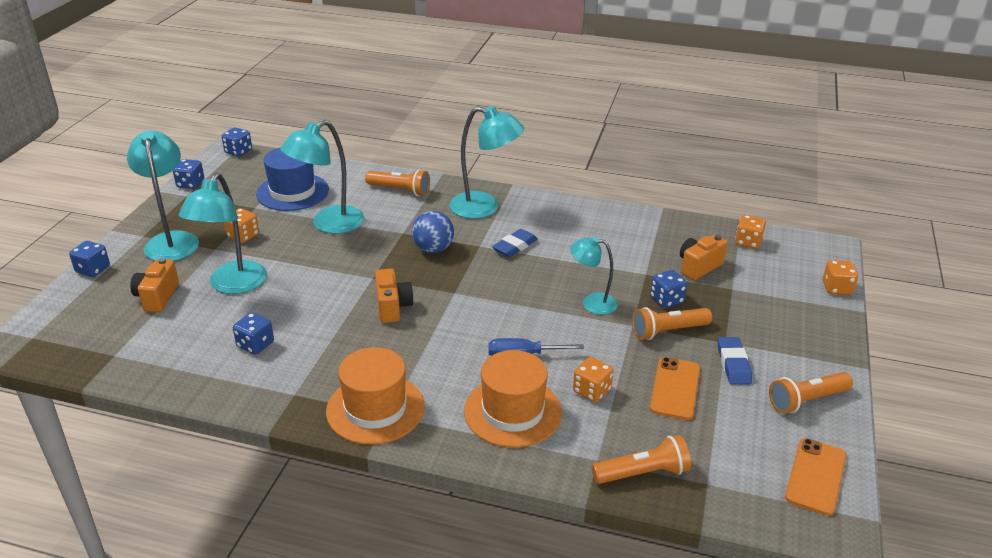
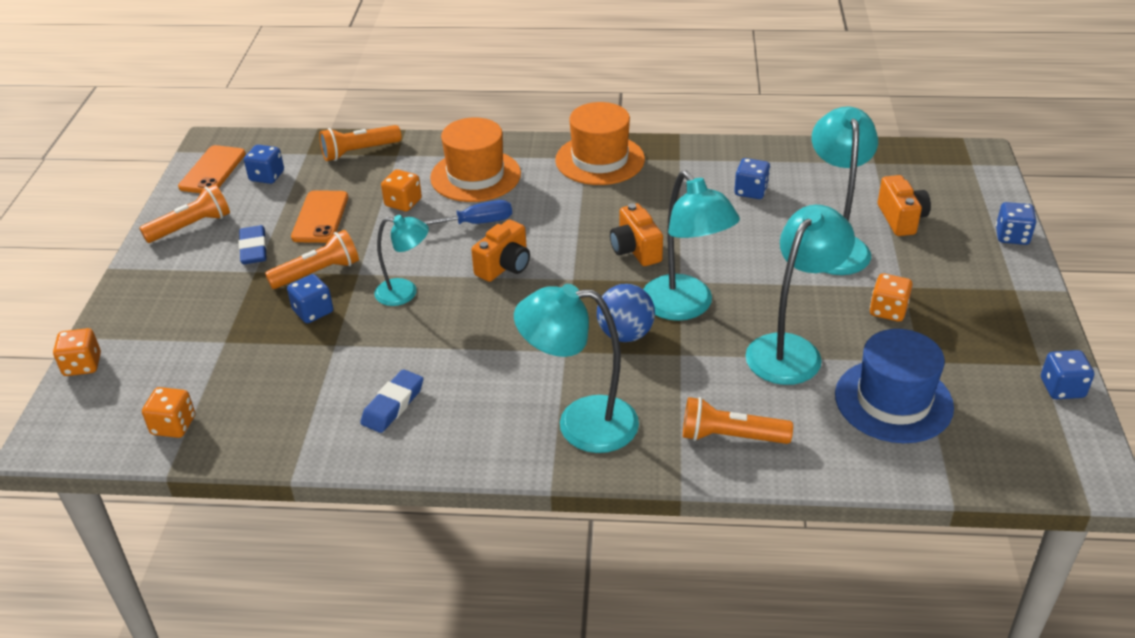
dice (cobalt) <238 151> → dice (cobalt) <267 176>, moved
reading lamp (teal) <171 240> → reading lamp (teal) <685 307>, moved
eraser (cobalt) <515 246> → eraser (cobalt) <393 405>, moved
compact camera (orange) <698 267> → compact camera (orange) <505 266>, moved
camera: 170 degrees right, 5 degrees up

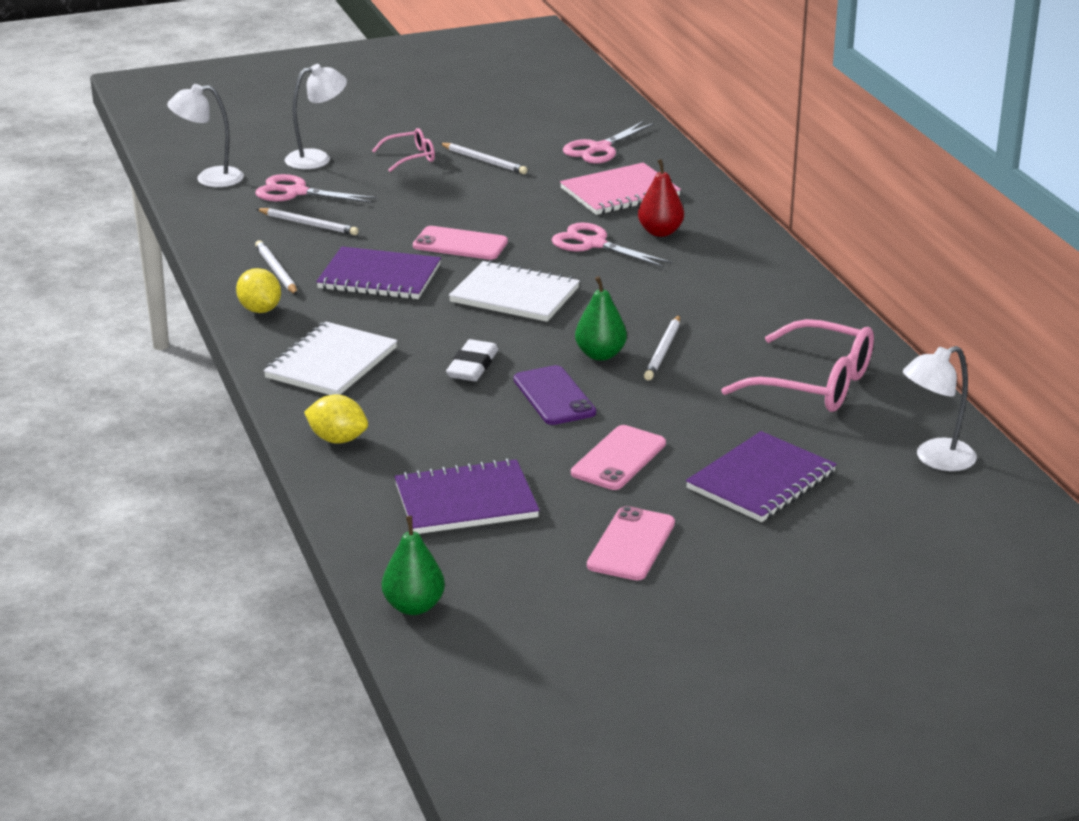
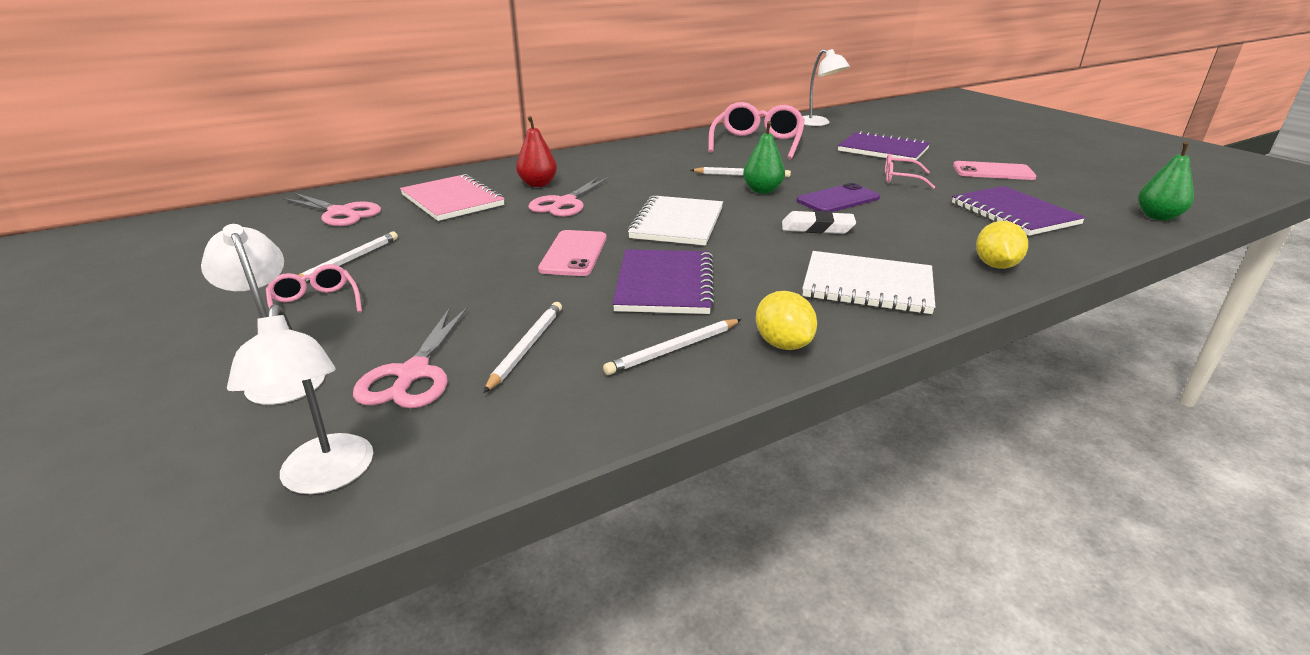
toy lemon (yellow) <260 310> → toy lemon (yellow) <783 344>, 75 degrees counterclockwise
phone (rose-pink) <618 458> → glasses (rose-pink) <900 179>
camera: 100 degrees left, 0 degrees up

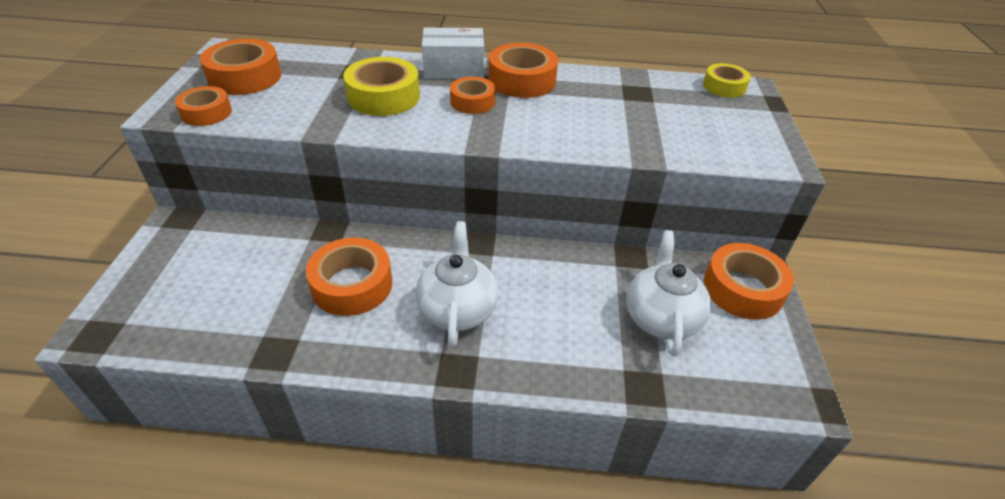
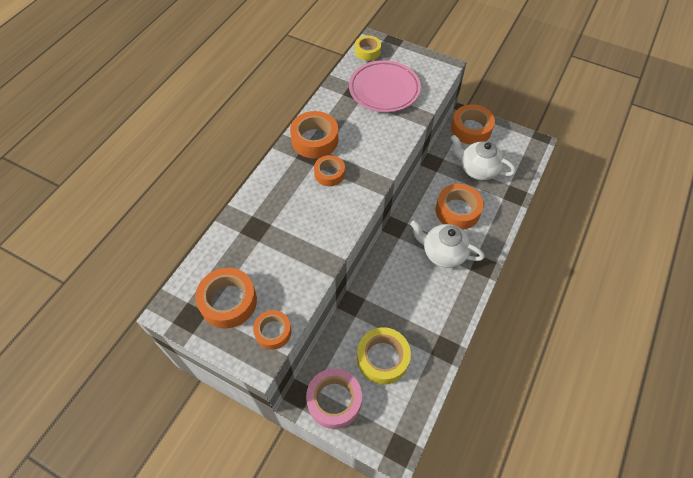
box (snow-white) <453 69> → -
roll of tape (yellow) <383 97> → roll of tape (yellow) <382 358>, moved
roll of tape (orange) <352 285> → roll of tape (orange) <457 211>, moved
- → flat dish (rose-pink) <384 90>
- → roll of tape (rose-pink) <334 400>
camera: 65 degrees left, 15 degrees up

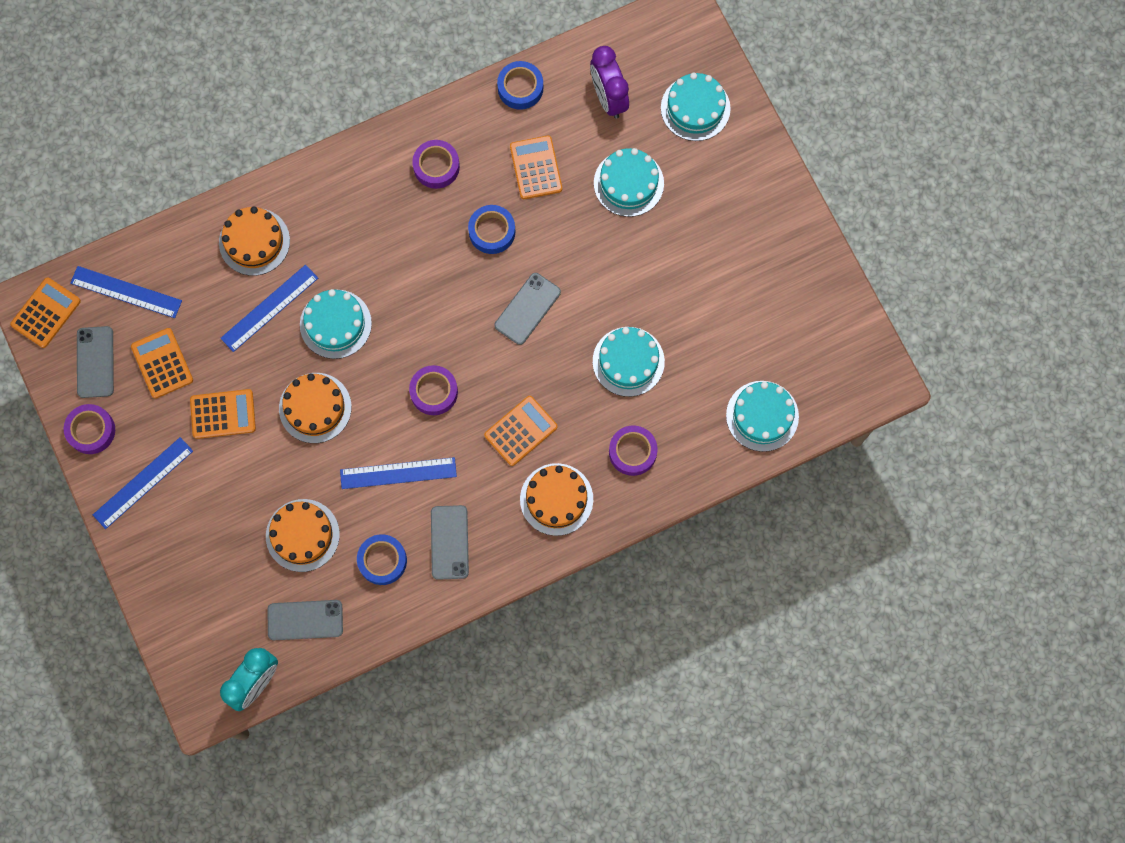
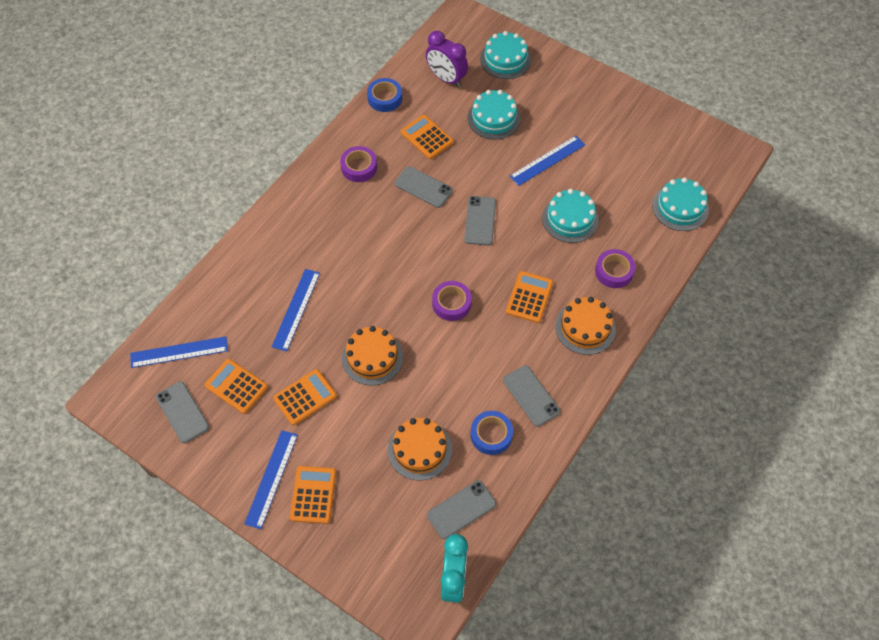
roll of tape (cobalt) <492 231> → phone (grey) <423 187>
gateau (orange) <254 241> → -
pocket calculator (orange) <46 313> → pocket calculator (orange) <313 495>, moved
gateau (teal) <335 324> → -
roll of tape (royal purple) <91 430> → -
ruler (cobalt) <398 473> → ruler (cobalt) <547 160>, moved
camera: 30 degrees left, 15 degrees down

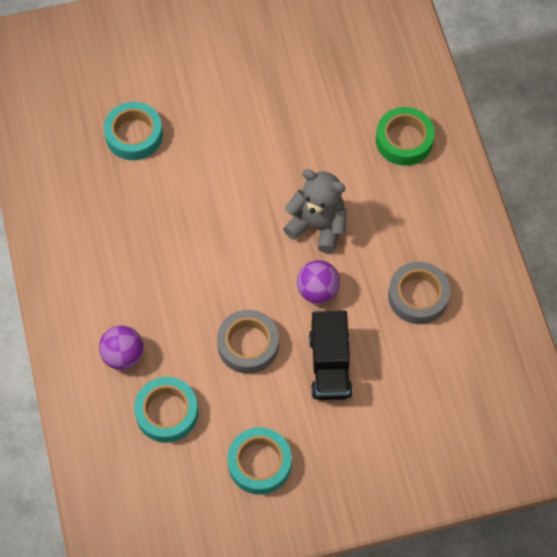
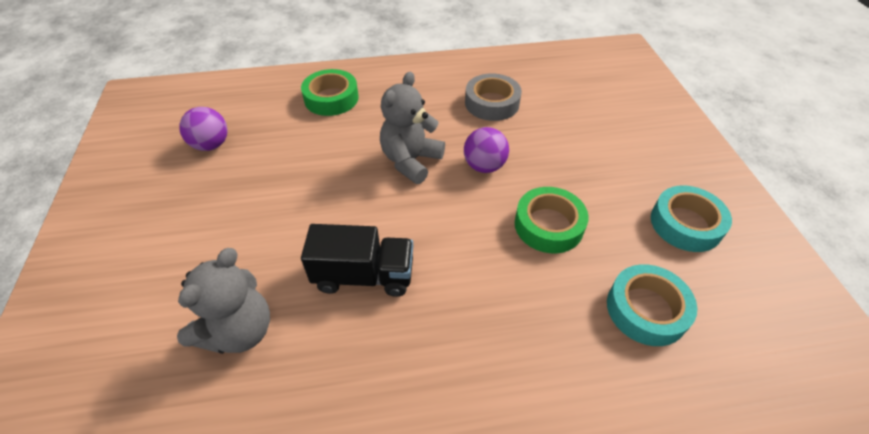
roll of tape (teal) <134 135> → teddy (grey) <239 330>
roll of tape (grey) <248 344> → roll of tape (green) <548 225>
lorry (black) <330 366> → lorry (black) <364 275>, moved
play ball (royal purple) <123 355> → play ball (royal purple) <211 145>, moved
camera: 85 degrees left, 15 degrees down

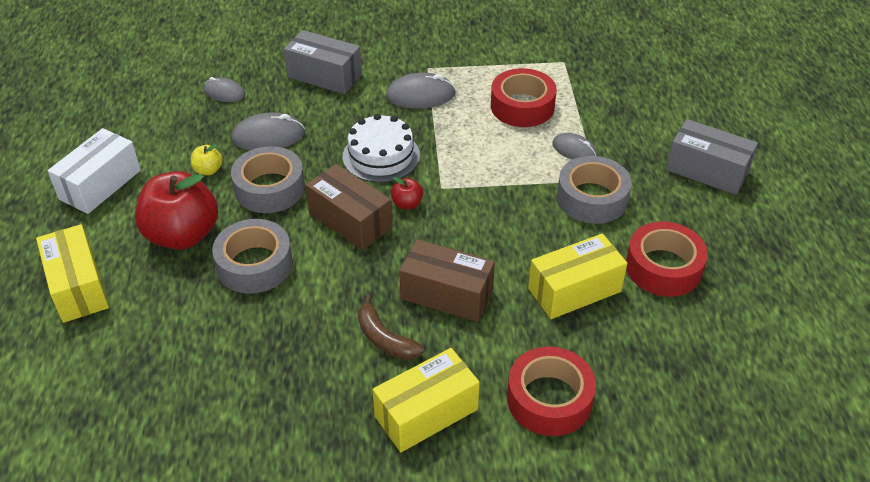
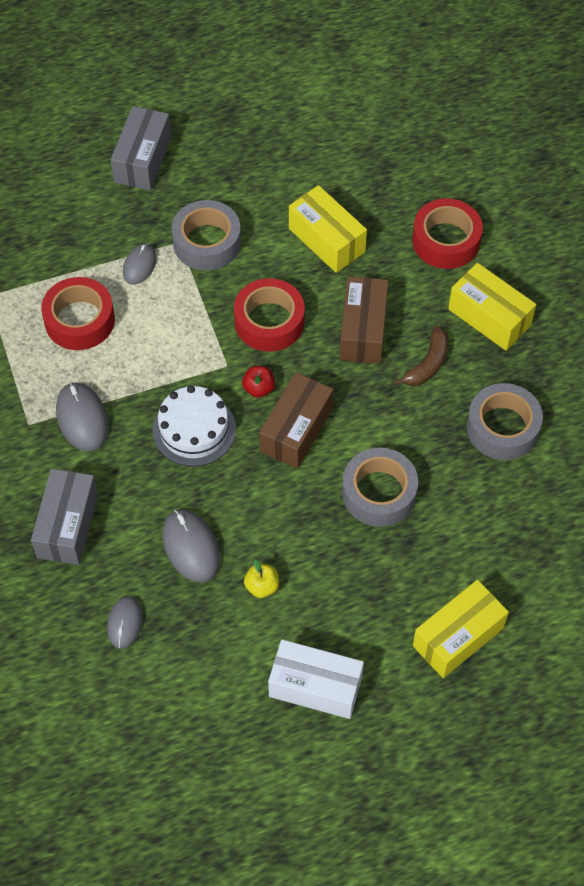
roll of tape (grey) <269 188> → roll of tape (grey) <502 428>, moved
toy apple (scarlet) <182 235> → -
roll of tape (scarlet) <663 267> → roll of tape (scarlet) <269 322>, moved
camera: 105 degrees left, 15 degrees up

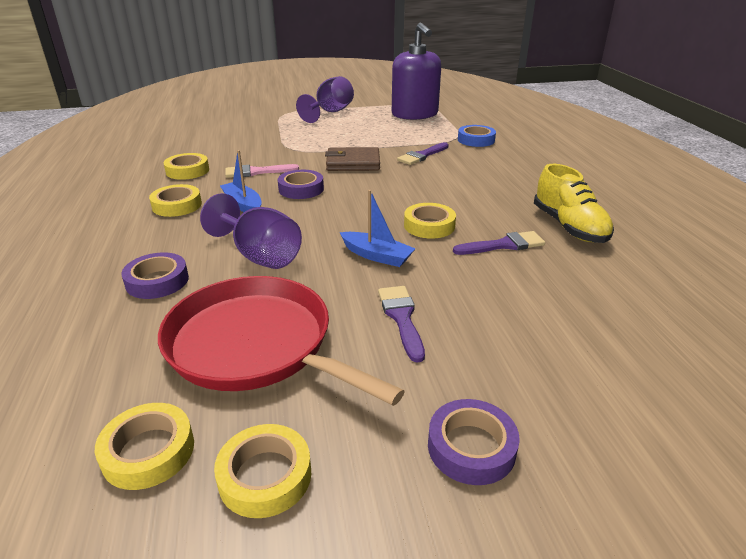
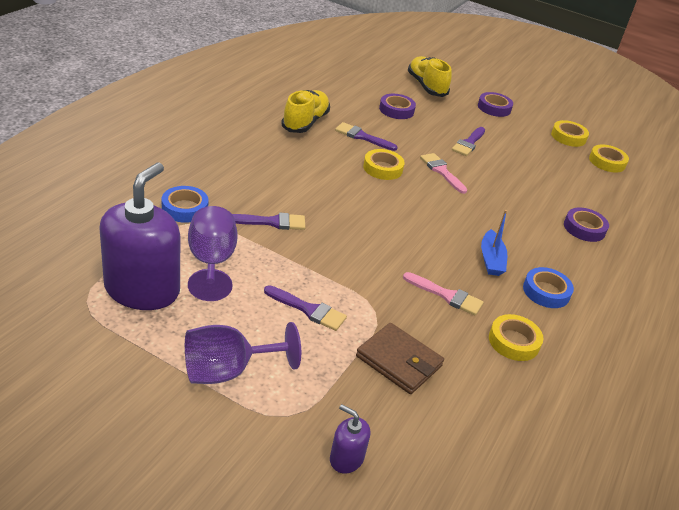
billfold (dark brown) <353 163> → billfold (dark brown) <399 361>, moved
roll of tape (royal purple) <301 189> → roll of tape (royal purple) <396 110>, moved
roll of tape (yellow) <177 205> → roll of tape (cobalt) <546 292>
toy boat (cobalt) <377 256> → brush (rose-pink) <442 171>
wine glass (royal purple) <260 255> → wine glass (royal purple) <211 262>, moved
frying pan (scarlet) <256 345> → -
- → sneaker (yellow) <426 86>
- → brush (royal purple) <308 310>
- → soap pump (royal purple) <346 458>
camera: 145 degrees left, 5 degrees up

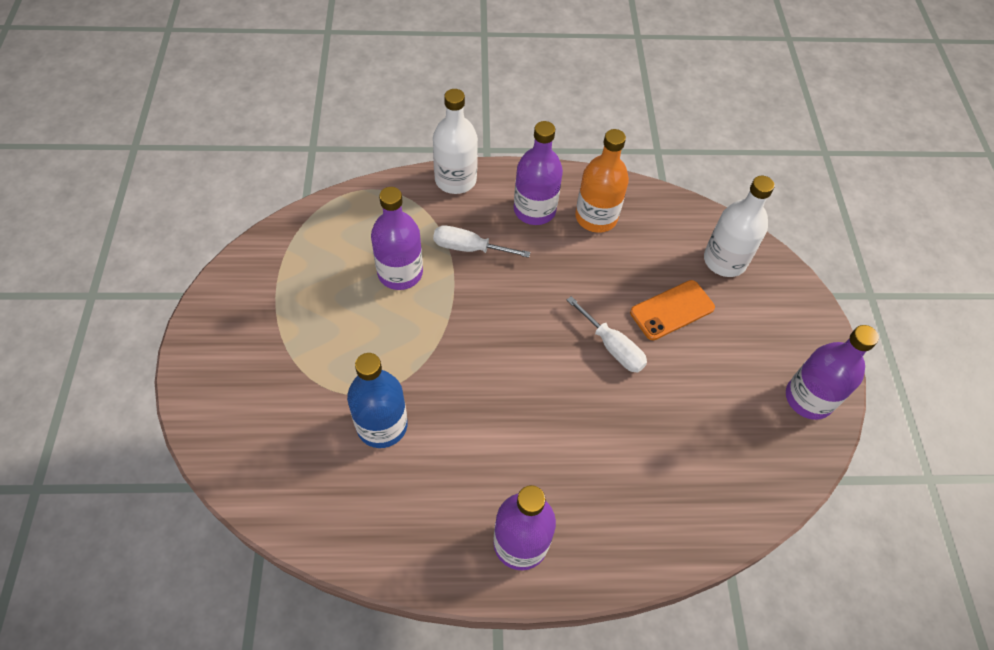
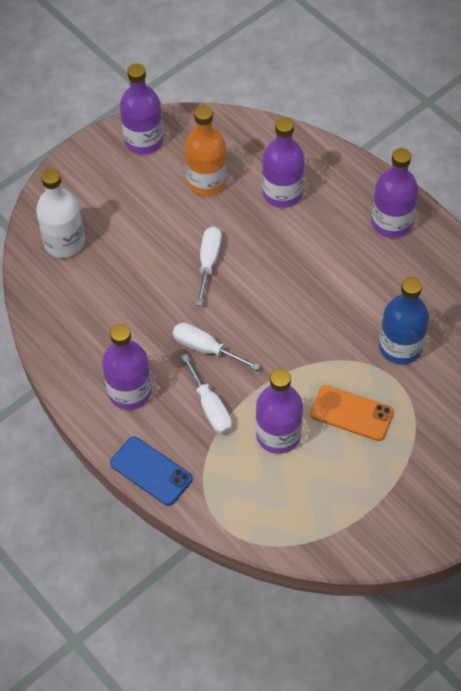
bottle (snow-white) <455 179> → phone (cobalt) <151 471>
bottle (orange) <596 217> → bottle (orange) <206 181>, moved
phone (orange) <672 310> → phone (orange) <351 413>, moved
- → bottle (royal purple) <282 193>
- → hand screwdriver (snow-white) <205 348>
camera: 125 degrees left, 0 degrees up

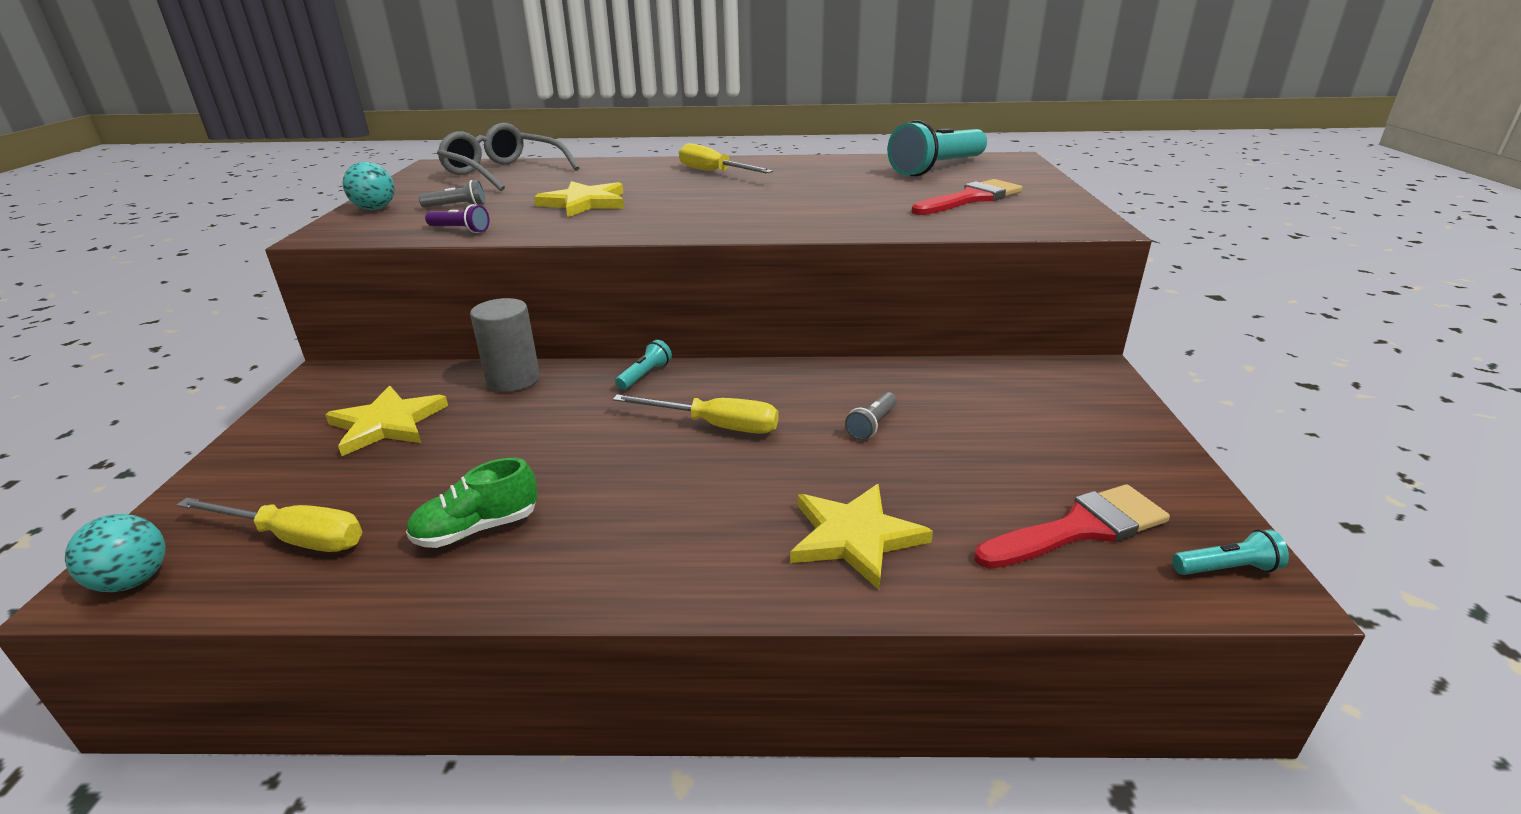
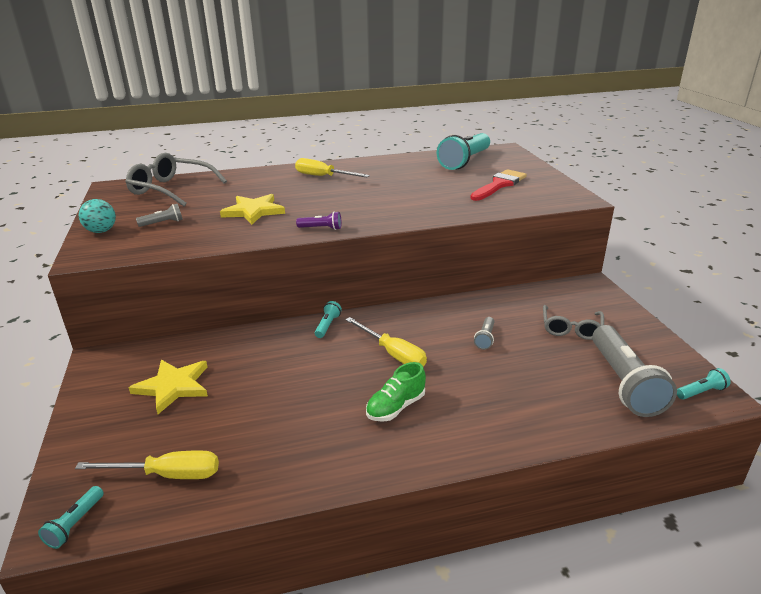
pocket torch (royal purple) <460 230> → pocket torch (royal purple) <321 228>, moved
cylinder (grey) <513 379> → -
hand screwdriver (yellow) <715 426> → hand screwdriver (yellow) <393 354>, 45 degrees clockwise
sneaker (green) <477 529> → sneaker (green) <396 407>, moved
star (yellow) <854 537> → -
brush (scarlet) <1079 529> → pocket torch (grey) <623 383>
play ball (teal) <133 581> → pocket torch (teal) <75 524>
- → glasses (grey) <571 329>
camera: 15 degrees left, 0 degrees up

